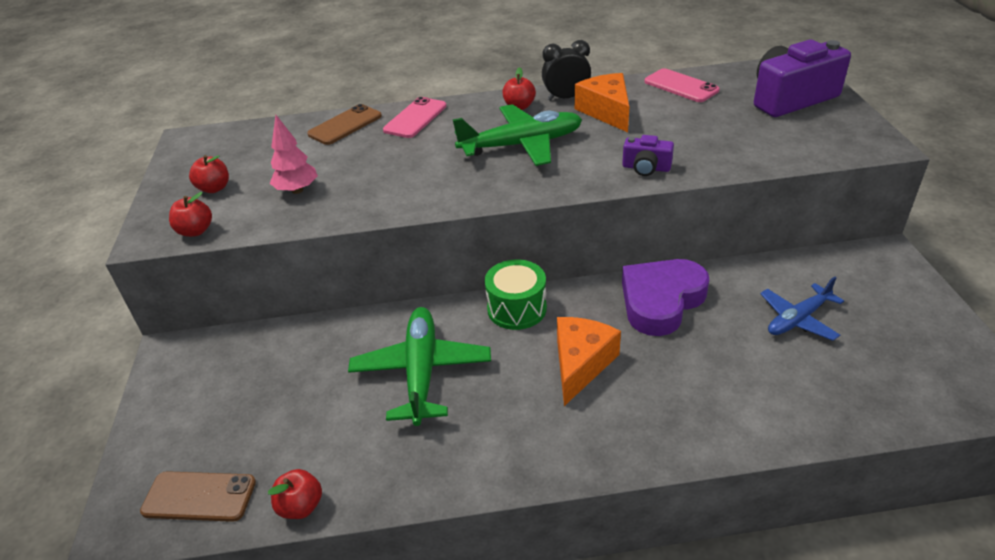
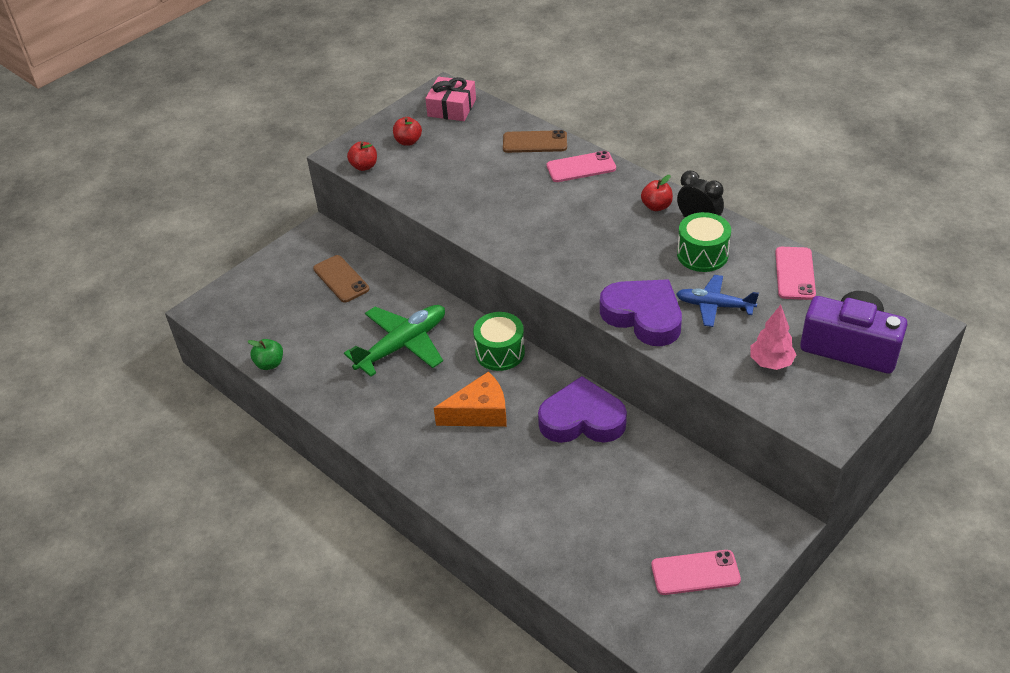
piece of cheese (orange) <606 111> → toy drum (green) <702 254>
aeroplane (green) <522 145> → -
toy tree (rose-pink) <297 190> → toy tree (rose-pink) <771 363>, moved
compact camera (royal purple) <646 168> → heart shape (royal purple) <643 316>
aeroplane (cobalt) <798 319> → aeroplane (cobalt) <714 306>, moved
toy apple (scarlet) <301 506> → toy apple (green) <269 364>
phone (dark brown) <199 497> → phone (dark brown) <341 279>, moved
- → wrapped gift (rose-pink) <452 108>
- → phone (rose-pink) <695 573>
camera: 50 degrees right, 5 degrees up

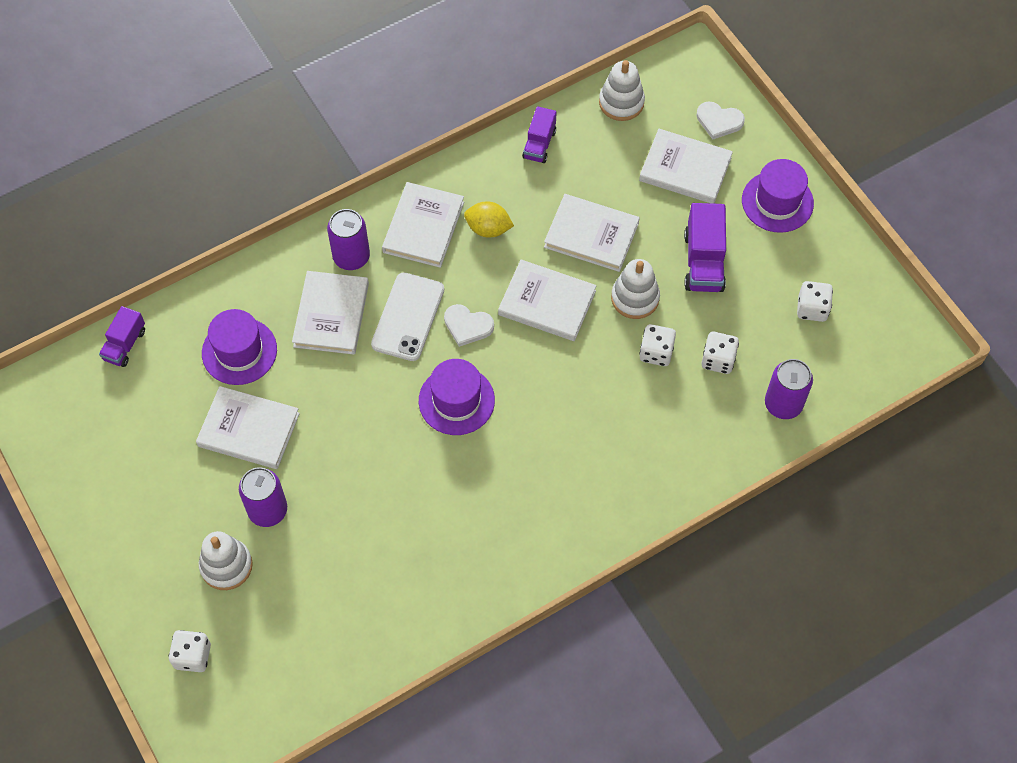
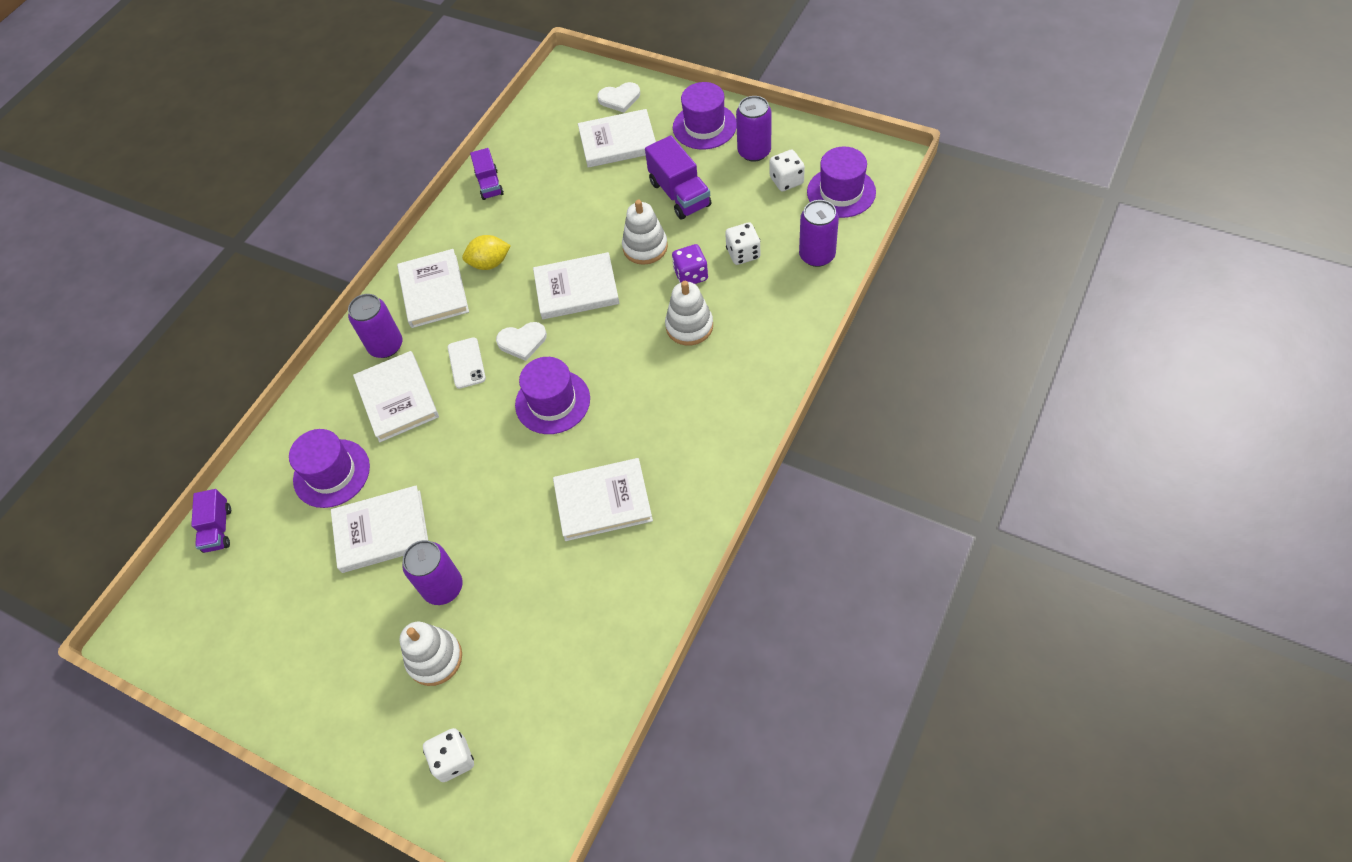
stacking rings (snow-white) <621 102> → stacking rings (snow-white) <689 326>, moved
hardcover (snow-white) <591 235> → hardcover (snow-white) <603 501>, moved
phone (snow-white) <408 317> → phone (snow-white) <466 363>, x0.62
dice (snow-white) <656 352> → dice (royal purple) <691 275>
- → can (royal purple) <754 152>
- → tall hat (royal purple) <841 192>
camera: 25 degrees left, 5 degrees down

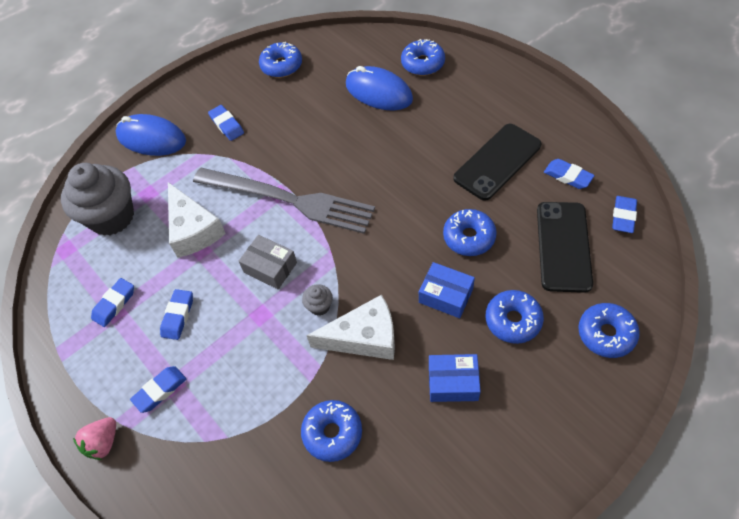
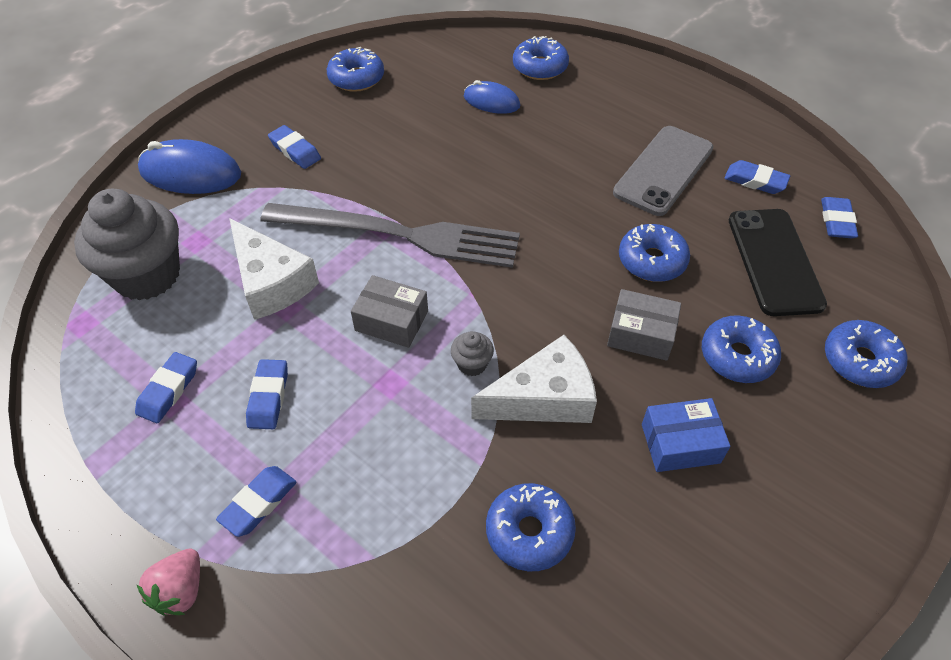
computer mouse (cobalt) <378 92> → computer mouse (cobalt) <491 101>, x0.62
phone (black) <497 162> → phone (grey) <663 170>
box (cobalt) <446 295> → box (grey) <641 334>
camera: 15 degrees left, 5 degrees down

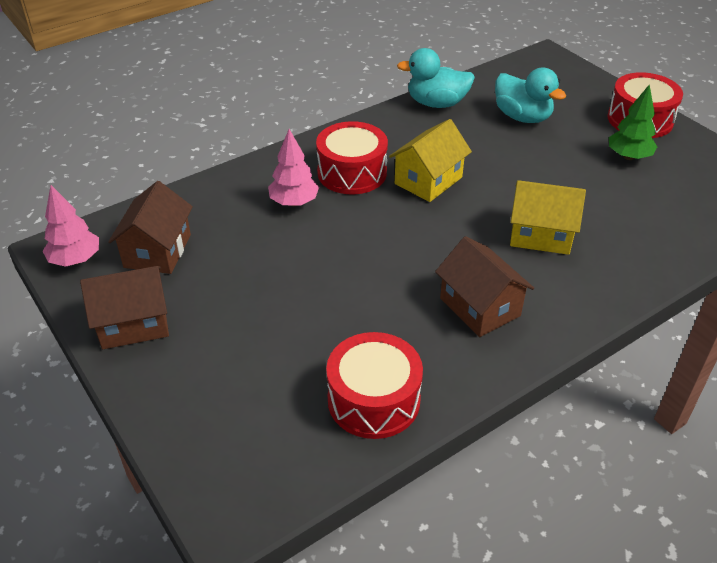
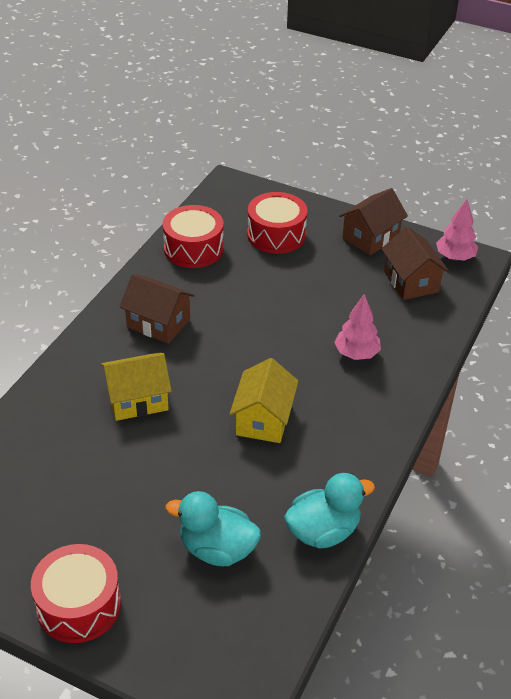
toy tree (green) <628 156> → -
toy drum (scarlet) <352 172> → toy drum (scarlet) <276 235>, moved
camera: 150 degrees right, 0 degrees up

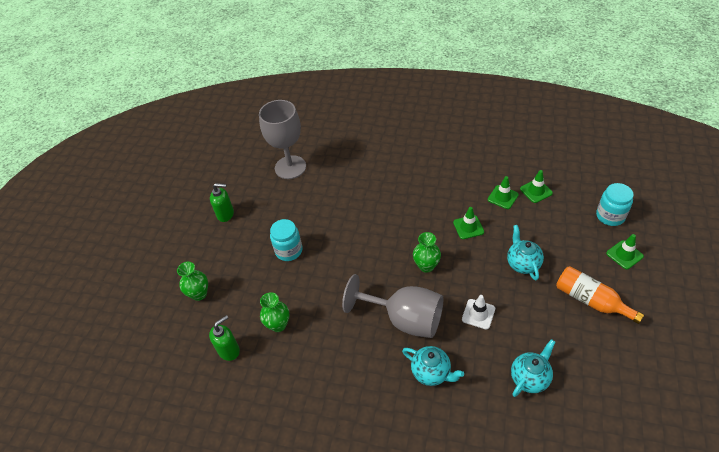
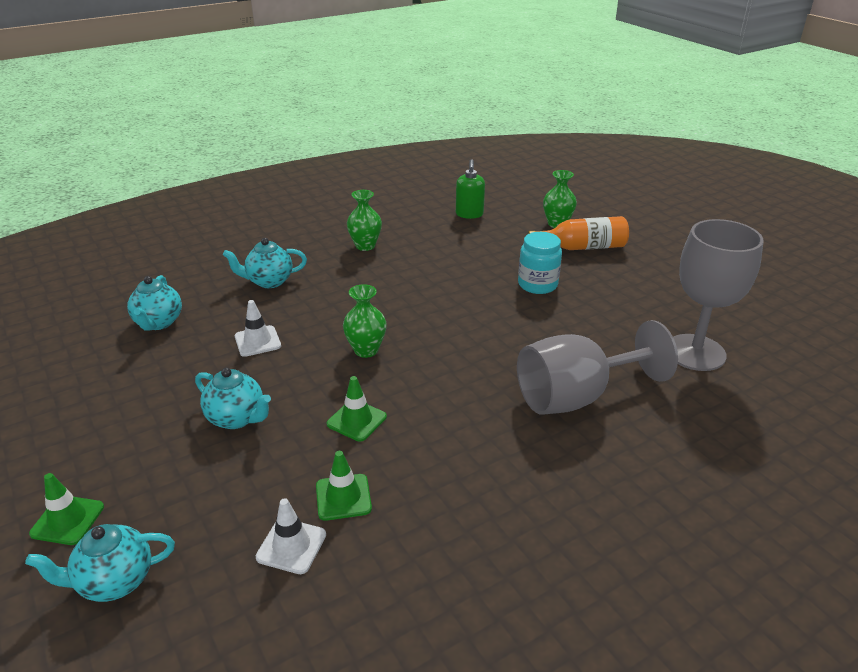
road cone (green) <536 191> → road cone (snow-white) <291 546>
soap pump (green) <226 214> → -
jam jar (teal) <610 216> → china teapot (teal) <115 581>
bottle (orange) <591 300> → bottle (orange) <582 247>, moved
wine glass (grey) <405 319> → wine glass (grey) <576 397>, moved
tall vase (green) <278 325> → tall vase (green) <365 246>, moved
camera: 130 degrees right, 15 degrees down

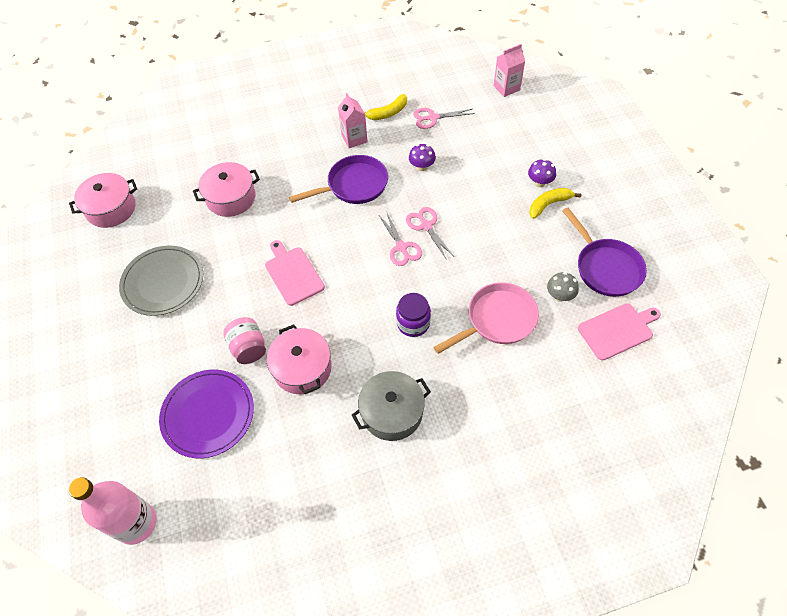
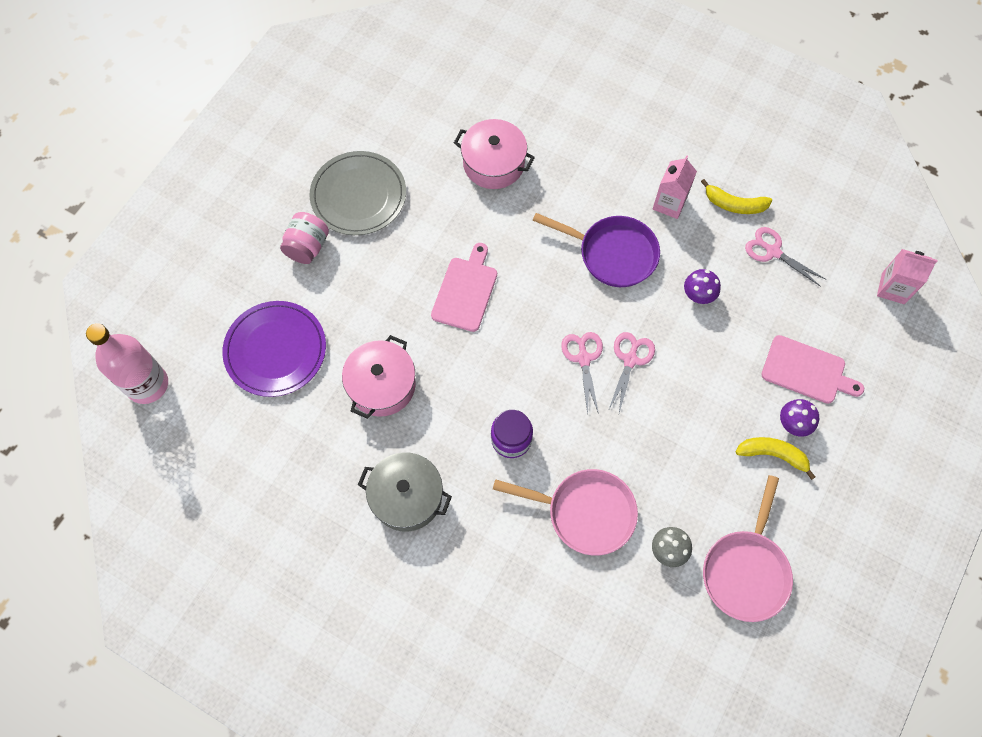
stockpot (rose-pink) <111 208> → -
frying pan (royal purple) <605 268> → frying pan (rose-pink) <746 570>
shears (rose-pink) <401 247> → shears (rose-pink) <583 358>, 150 degrees clockwise
bread board (rose-pink) <617 330> → bread board (rose-pink) <806 371>, moved
jam jar (rose-pink) <248 348> → jam jar (rose-pink) <307 247>, moved
camera: 45 degrees right, 10 degrees up

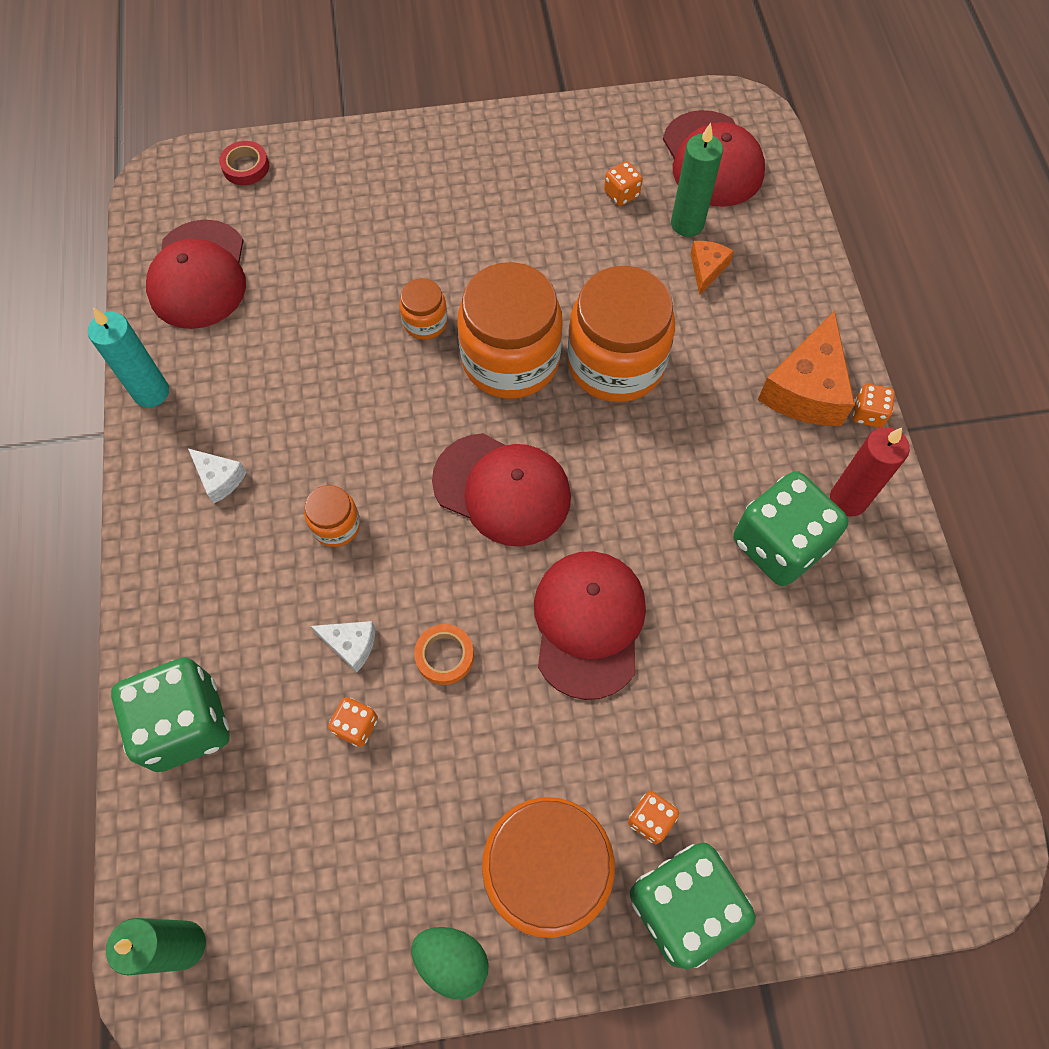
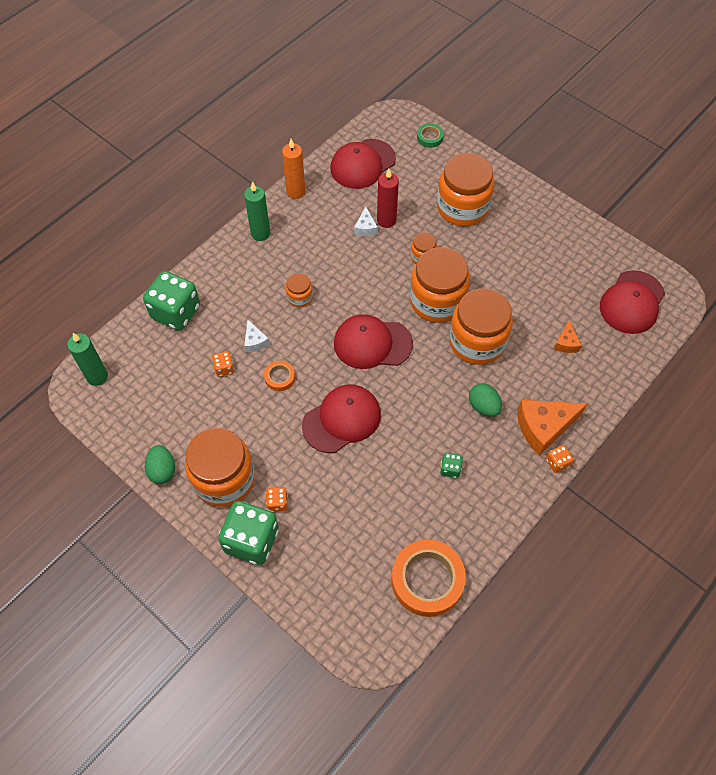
wax candle (green) <687 224> → wax candle (green) <260 233>, moved
roll of tape (scarlet) <245 167> → roll of tape (green) <430 137>
dice (orange) <621 194> → -
piece of cheese (orange) <707 269> → piece of cheese (orange) <566 343>, 120 degrees clockwise
wax candle (teal) <151 392> → wax candle (orange) <296 192>
wax candle (scarlet) <848 499> → wax candle (scarlet) <386 220>, moved
cap (scarlet) <502 489> → cap (scarlet) <372 343>, 105 degrees clockwise
piece of cheese (snow-white) <219 479> → piece of cheese (snow-white) <365 228>, moved
dice (green) <779 544> → dice (green) <450 469>, x0.44
- → jam jar (orange) <462 207>
- → toy egg (green) <483 406>
- → roll of tape (orange) <427 580>
camera: 50 degrees right, 5 degrees down

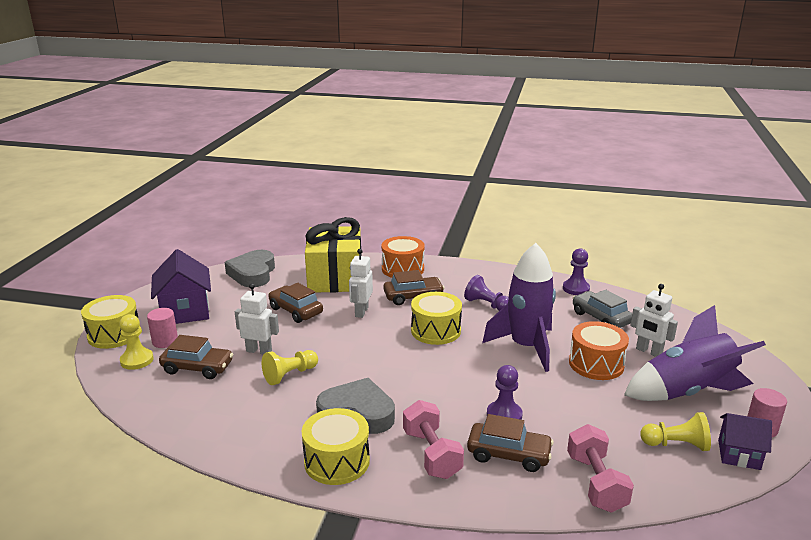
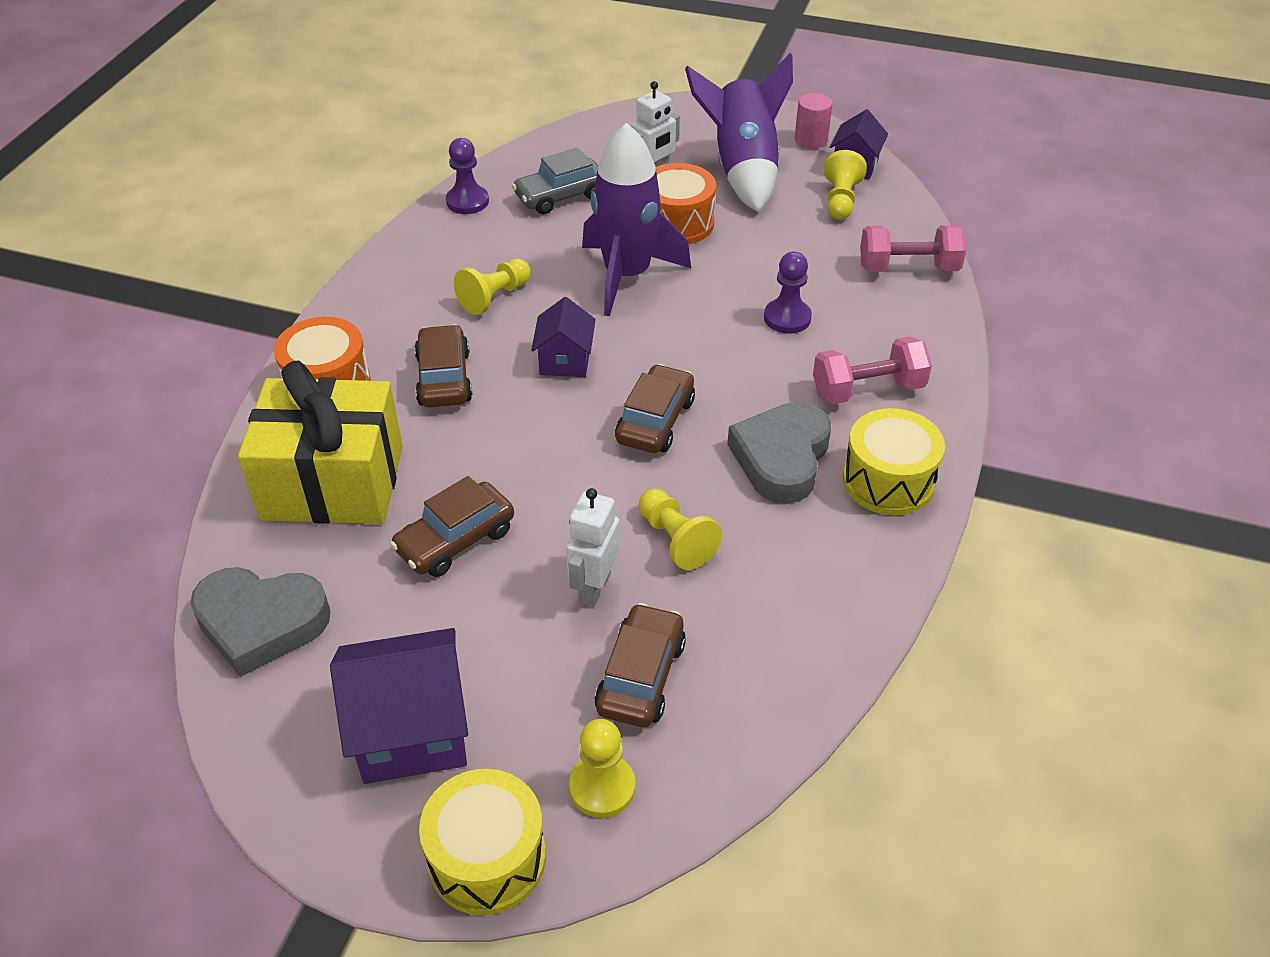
toy robot (snow-white) <361 312> → -
pawn (royal purple) <487 305> → pawn (yellow) <494 297>
toy drum (yellow) <435 331> → house (royal purple) <565 361>
cylinder (rose-pink) <165 341> → -
automobile (dark brown) <508 454> → automobile (dark brown) <655 421>, moved
camera: 85 degrees left, 20 degrees up

